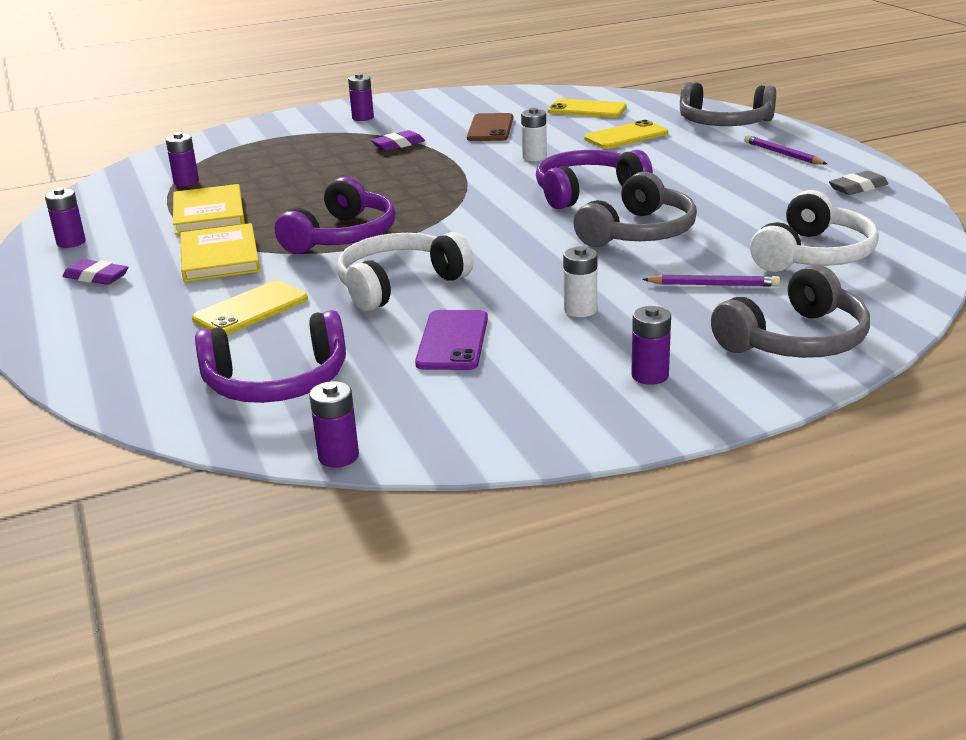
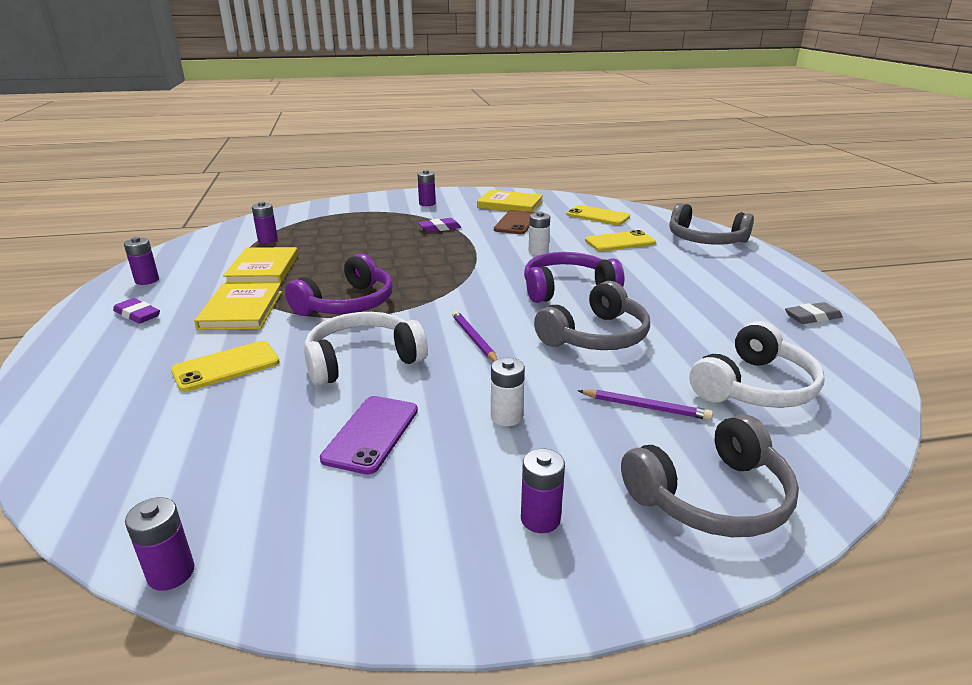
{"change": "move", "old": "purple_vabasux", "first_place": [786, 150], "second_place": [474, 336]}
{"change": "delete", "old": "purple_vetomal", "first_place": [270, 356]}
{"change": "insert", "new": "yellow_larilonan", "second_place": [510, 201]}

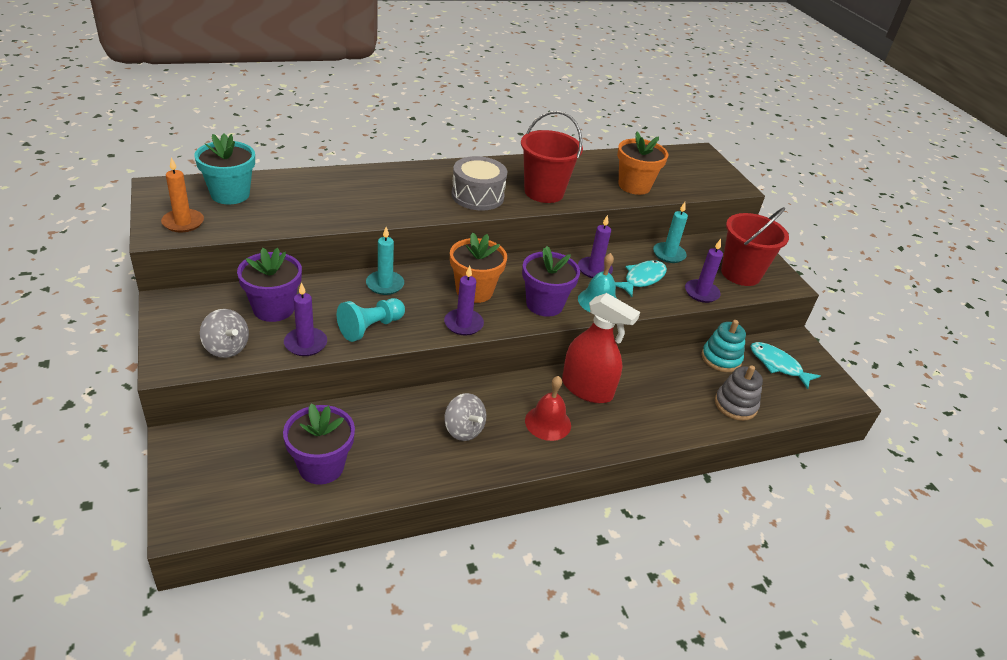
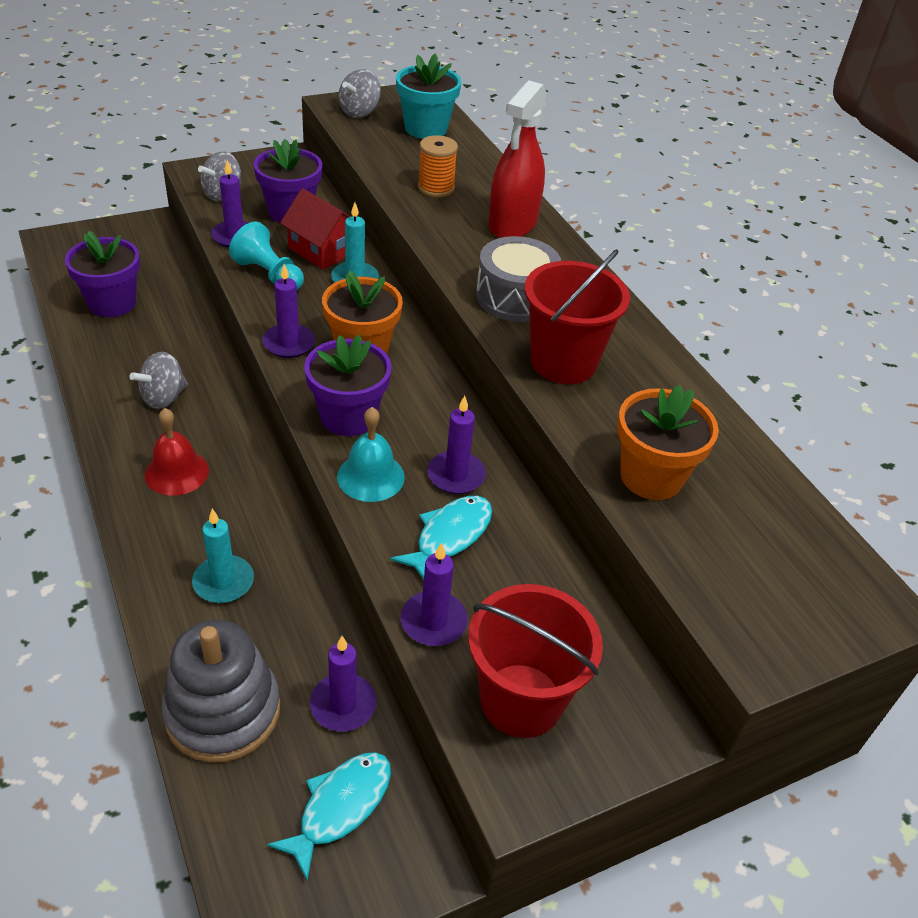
{"change": "replace", "old": "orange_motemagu", "new": "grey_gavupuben", "first_place": [182, 194], "second_place": [360, 93]}
{"change": "move", "old": "turquoise_motemagu", "first_place": [670, 232], "second_place": [223, 556]}
{"change": "rotate", "old": "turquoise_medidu", "first_place": [641, 278], "second_place": [441, 538], "degrees": -90}
{"change": "move", "old": "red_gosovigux", "first_place": [601, 348], "second_place": [517, 159]}
{"change": "replace", "old": "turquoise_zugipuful", "new": "purple_motemagu", "first_place": [723, 346], "second_place": [343, 684]}
{"change": "resize", "old": "grey_zugipuful", "first_place": [739, 393], "second_place": [221, 691], "factor": 1.51}
{"change": "insert", "new": "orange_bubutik", "second_place": [438, 166]}
{"change": "insert", "new": "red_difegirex", "second_place": [315, 228]}

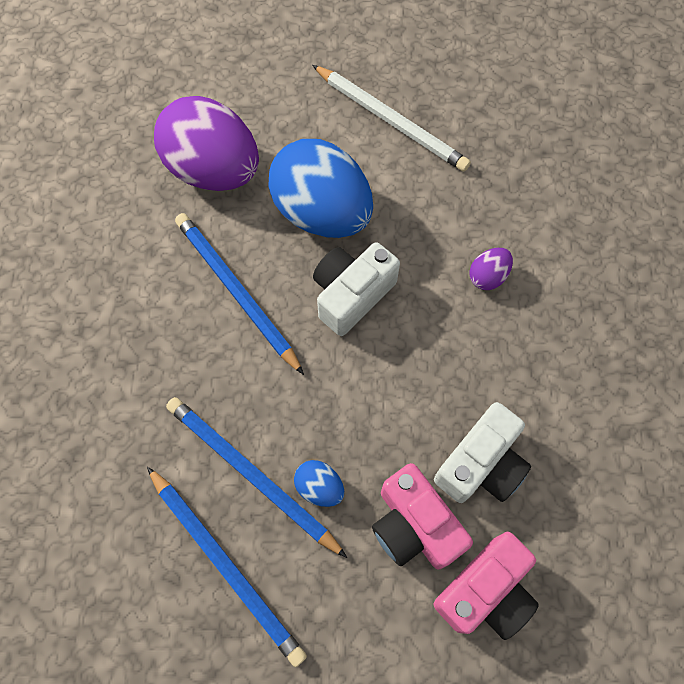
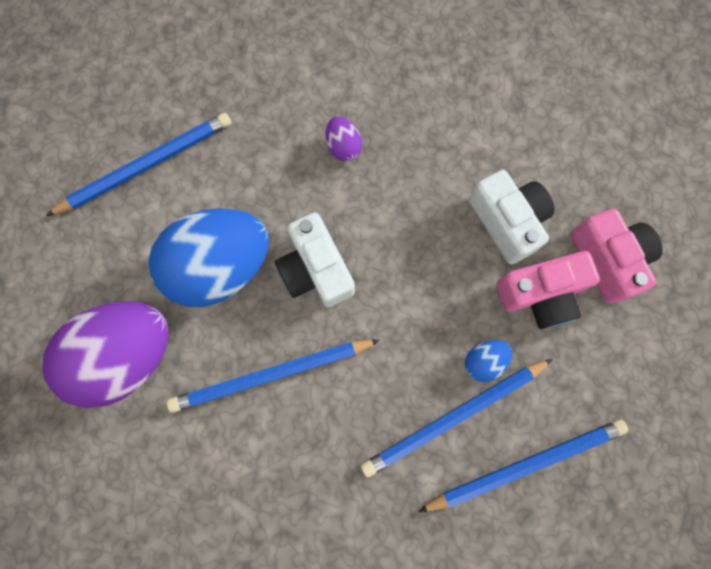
{"change": "recolor", "old": "white_vabasux", "new": "blue_vabasux", "first_place": [391, 118], "second_place": [138, 164]}

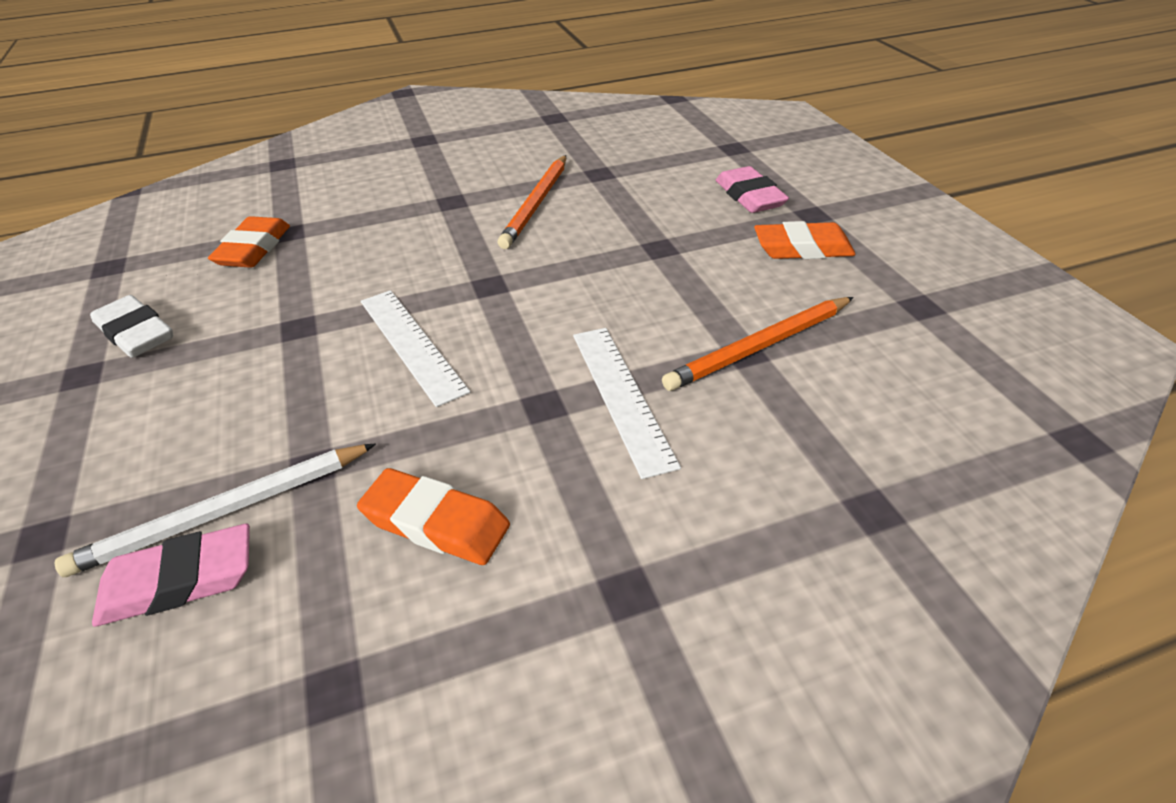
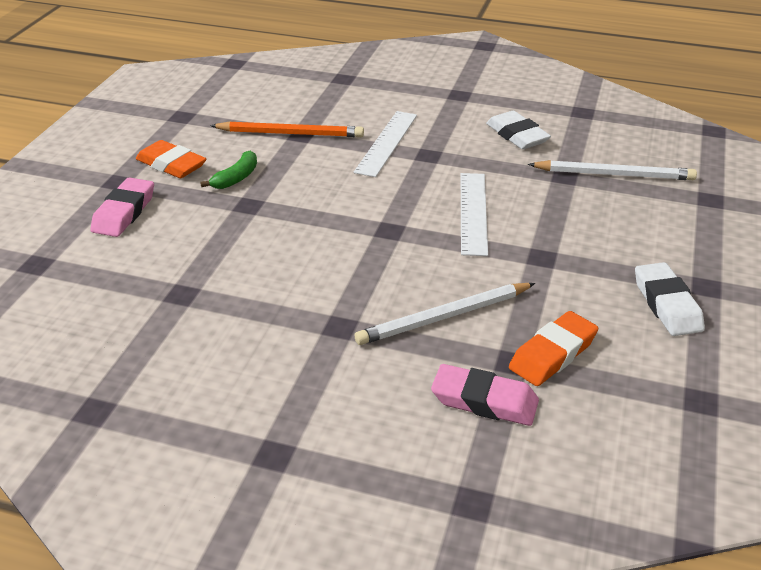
{"change": "delete", "old": "orange_vabasux", "first_place": [532, 202]}
{"change": "recolor", "old": "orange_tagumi", "new": "white_tagumi", "first_place": [433, 516], "second_place": [518, 130]}
{"change": "move", "old": "pink_tagumi", "first_place": [171, 575], "second_place": [485, 395]}
{"change": "insert", "new": "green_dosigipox", "second_place": [228, 170]}
{"change": "insert", "new": "white_vabasux", "second_place": [445, 314]}

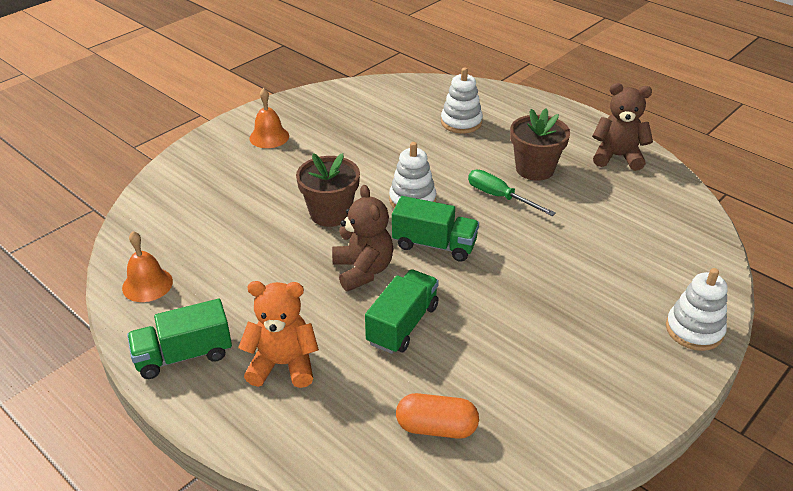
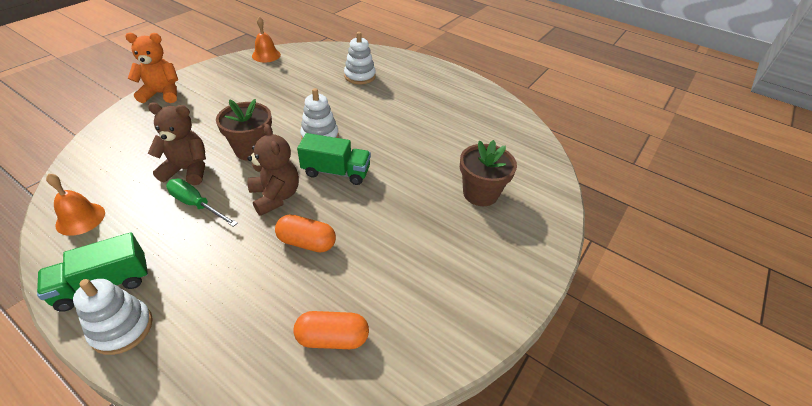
{"change": "move", "old": "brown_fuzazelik", "first_place": [622, 127], "second_place": [177, 144]}
{"change": "move", "old": "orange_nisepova", "first_place": [269, 118], "second_place": [266, 39]}
{"change": "move", "old": "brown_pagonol", "first_place": [540, 144], "second_place": [488, 173]}
{"change": "move", "old": "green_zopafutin", "first_place": [512, 193], "second_place": [202, 203]}
{"change": "move", "old": "white_zugipuful", "first_place": [697, 309], "second_place": [113, 317]}
{"change": "replace", "old": "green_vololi", "new": "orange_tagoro", "first_place": [402, 311], "second_place": [305, 233]}
{"change": "move", "old": "orange_fuzazelik", "first_place": [278, 334], "second_place": [151, 67]}

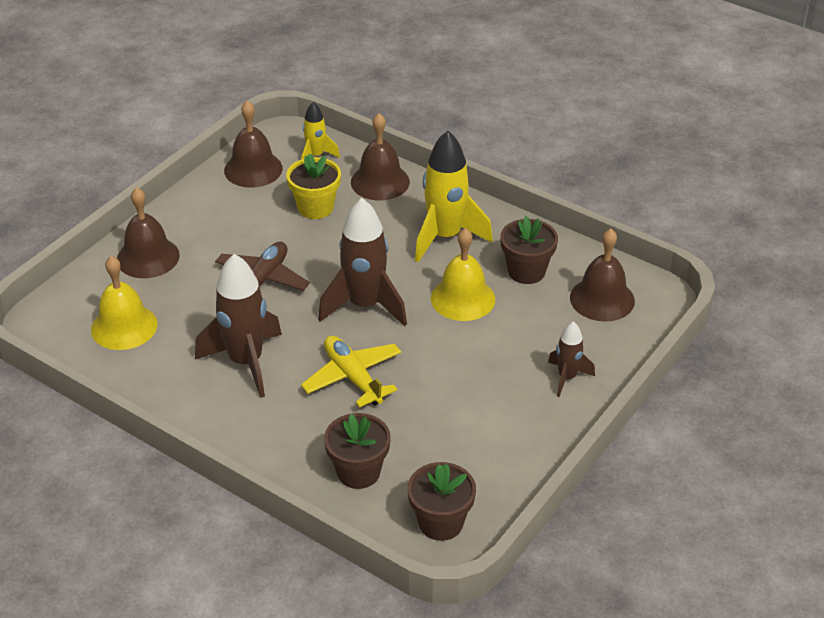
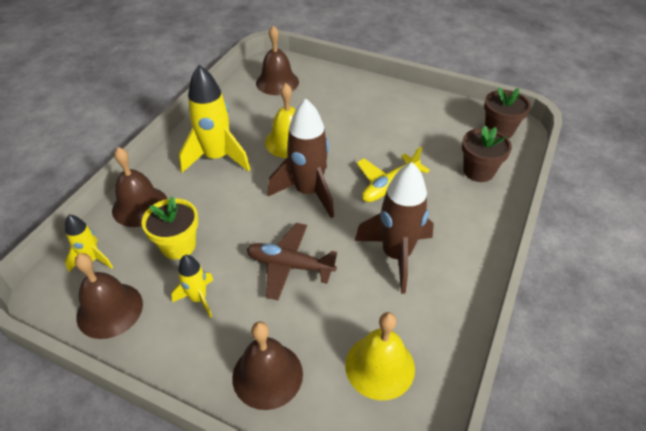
{"change": "delete", "old": "brown_pagonol", "first_place": [529, 250]}
{"change": "delete", "old": "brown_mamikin", "first_place": [571, 359]}
{"change": "insert", "new": "yellow_mamikin", "second_place": [192, 286]}

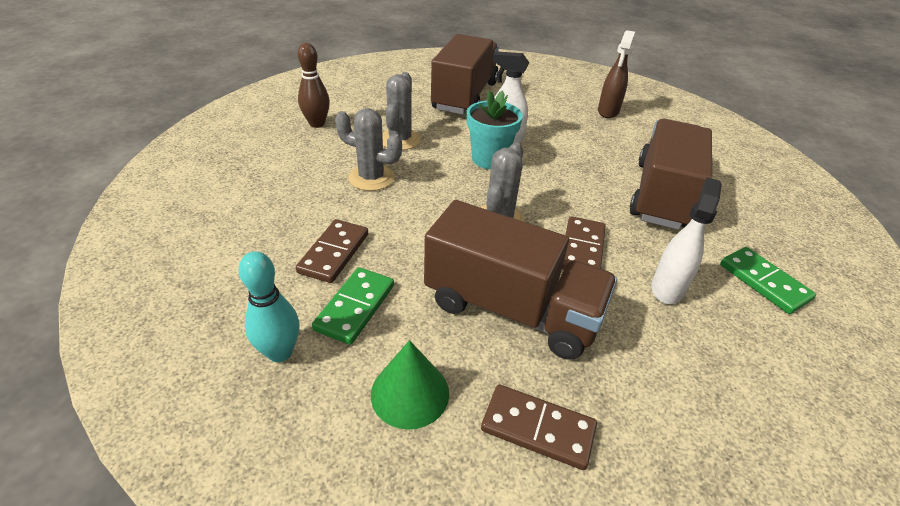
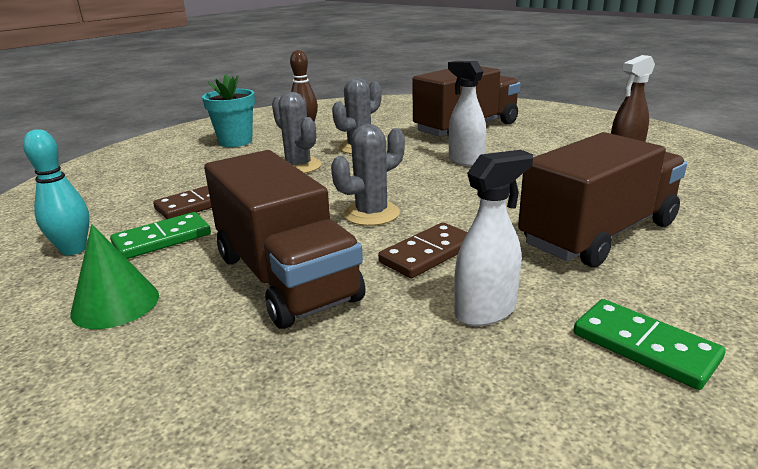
{"change": "move", "old": "turquoise_pagonol", "first_place": [495, 129], "second_place": [228, 110]}
{"change": "rotate", "old": "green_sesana", "first_place": [768, 280], "second_place": [649, 344], "degrees": -45}
{"change": "delete", "old": "brown_sesana", "first_place": [539, 427]}

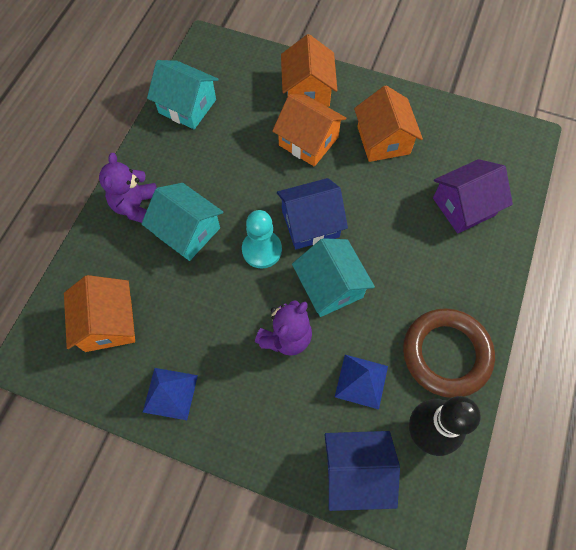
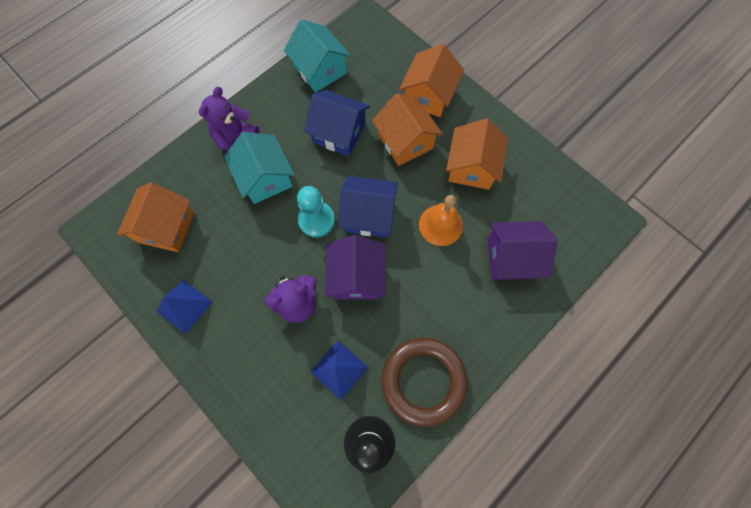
{"change": "recolor", "old": "turquoise_difegirex", "new": "purple_difegirex", "first_place": [333, 277], "second_place": [355, 267]}
{"change": "move", "old": "blue_difegirex", "first_place": [362, 471], "second_place": [337, 123]}
{"change": "insert", "new": "orange_nisepova", "second_place": [441, 220]}

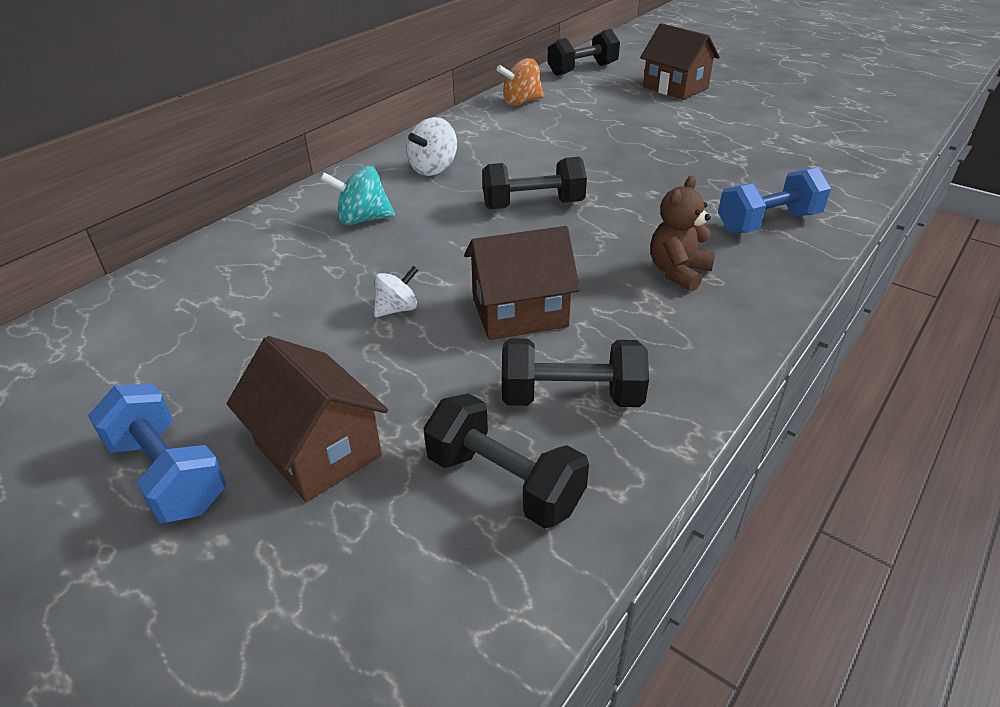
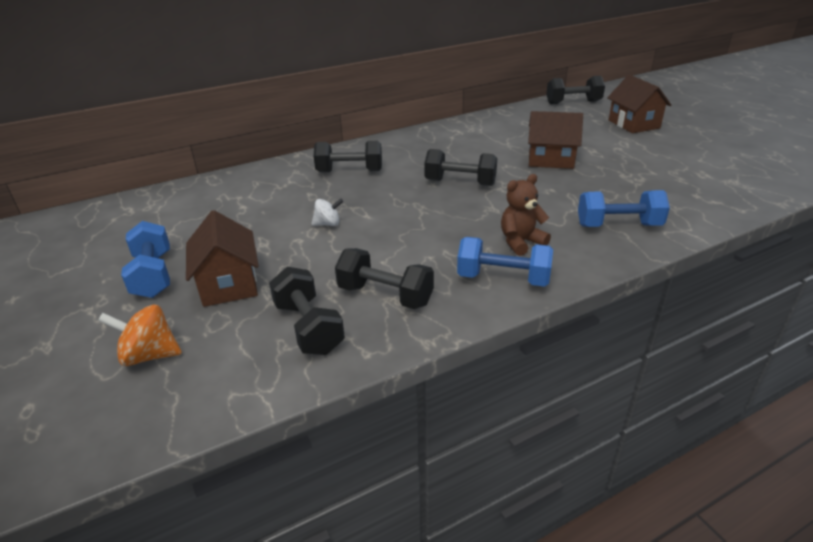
{"change": "move", "old": "orange_gavupuben", "first_place": [520, 82], "second_place": [140, 335]}
{"change": "delete", "old": "white_gavupuben", "first_place": [432, 146]}
{"change": "replace", "old": "turquoise_gavupuben", "new": "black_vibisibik", "first_place": [357, 195], "second_place": [348, 156]}
{"change": "move", "old": "brown_difegirex", "first_place": [522, 283], "second_place": [555, 140]}
{"change": "insert", "new": "blue_vibisibik", "second_place": [505, 262]}

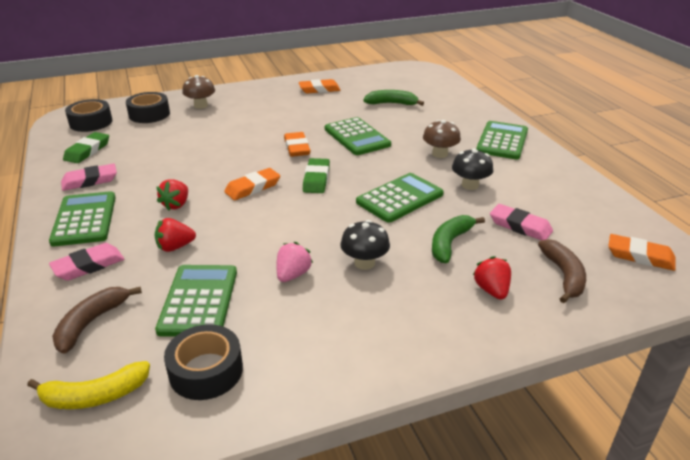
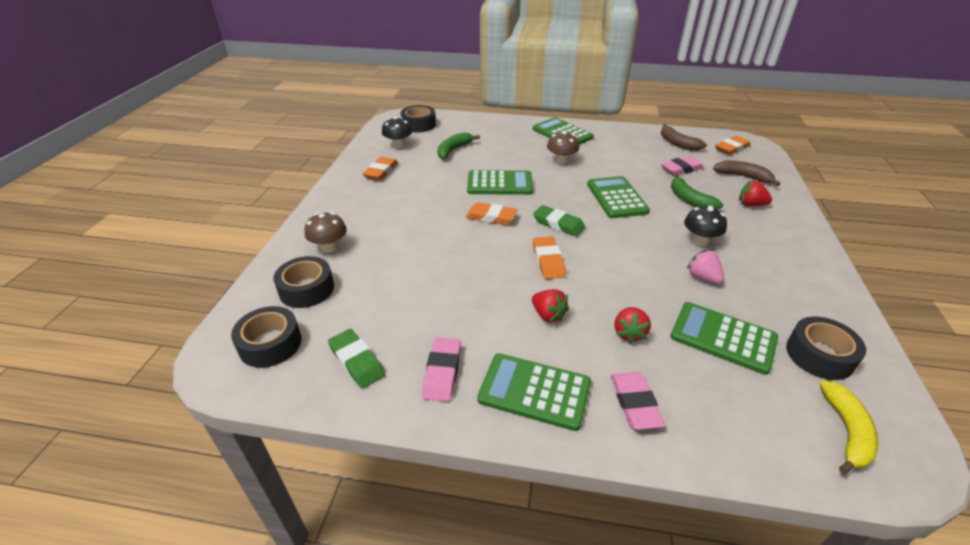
{"change": "move", "old": "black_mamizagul", "first_place": [472, 169], "second_place": [397, 132]}
{"change": "move", "old": "brown_dosigipox", "first_place": [97, 320], "second_place": [684, 137]}
{"change": "insert", "new": "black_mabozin", "second_place": [418, 119]}

